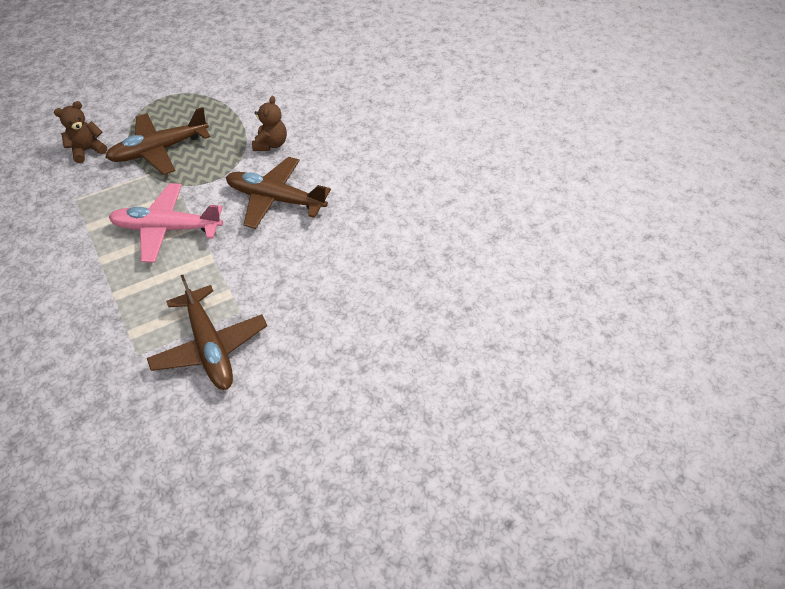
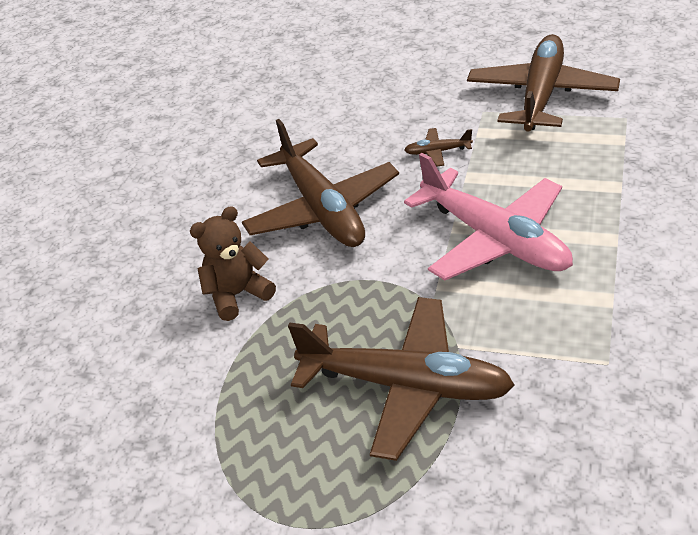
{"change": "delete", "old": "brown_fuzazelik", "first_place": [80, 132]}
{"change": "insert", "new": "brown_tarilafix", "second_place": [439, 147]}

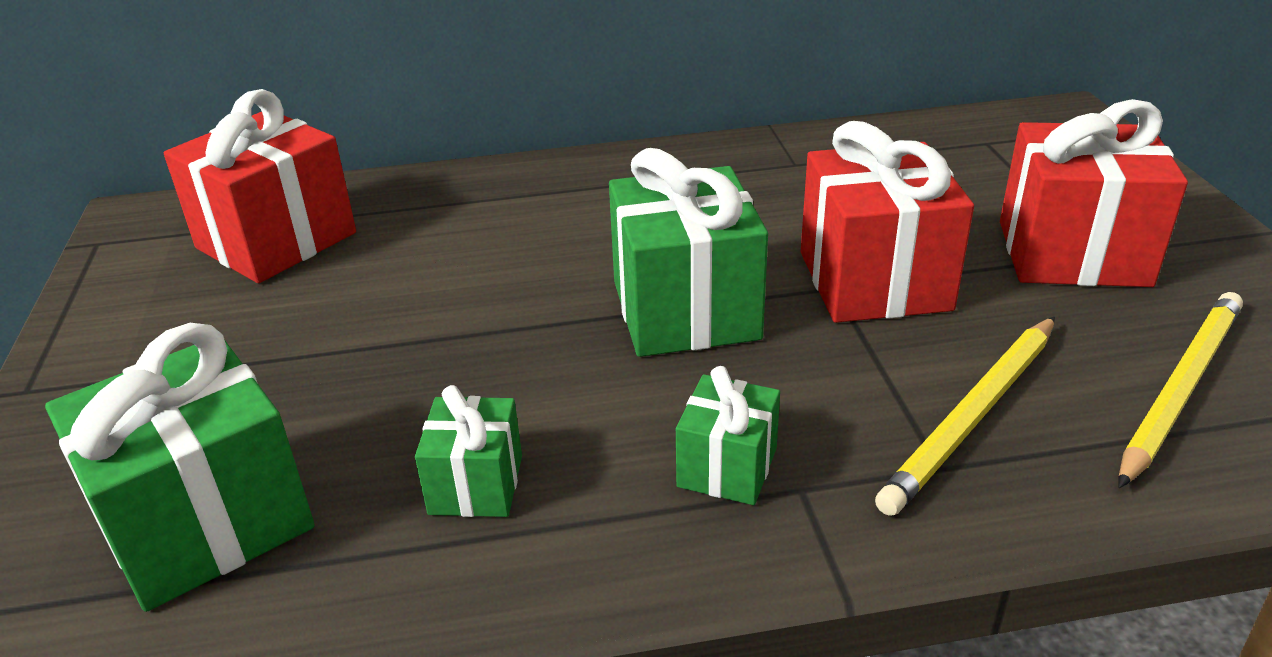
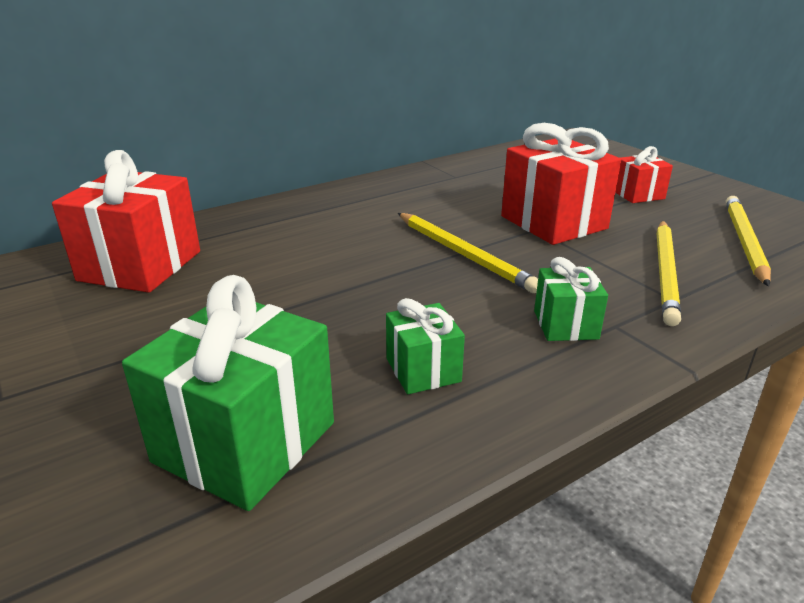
{"change": "resize", "old": "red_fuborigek", "first_place": [1094, 193], "second_place": [644, 174], "factor": 0.53}
{"change": "replace", "old": "green_fuborigek", "new": "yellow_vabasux", "first_place": [688, 252], "second_place": [468, 253]}

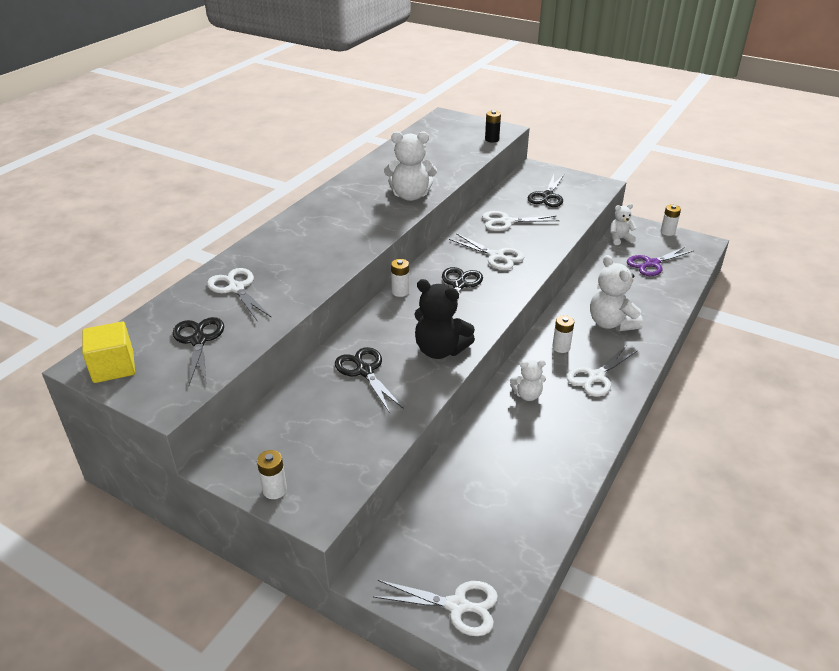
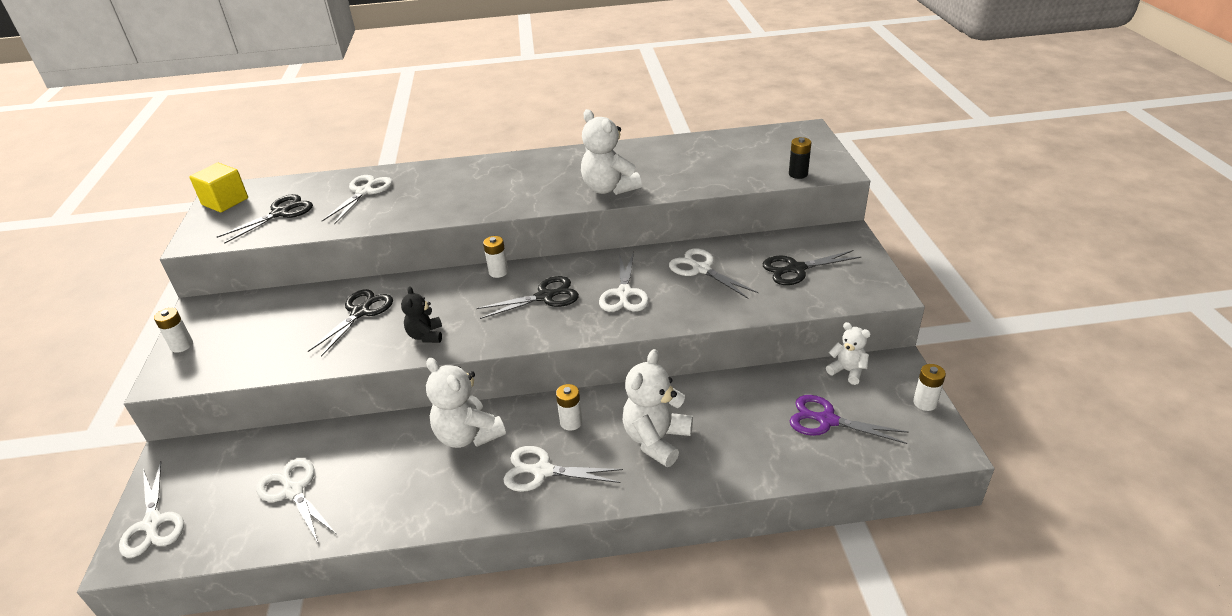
{"change": "resize", "old": "black_fuzazelik", "first_place": [444, 319], "second_place": [421, 315], "factor": 0.59}
{"change": "resize", "old": "white_fuzazelik", "first_place": [528, 380], "second_place": [466, 403], "factor": 1.71}
{"change": "insert", "new": "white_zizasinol", "second_place": [296, 500]}

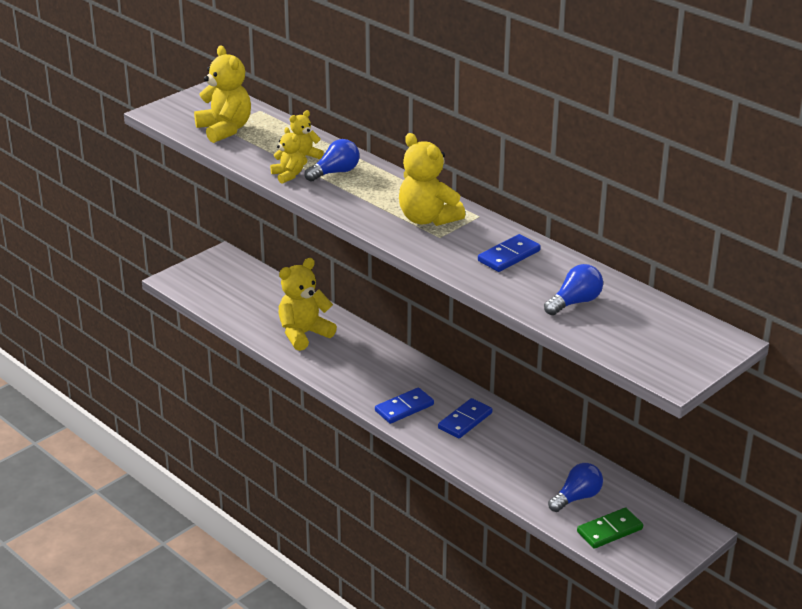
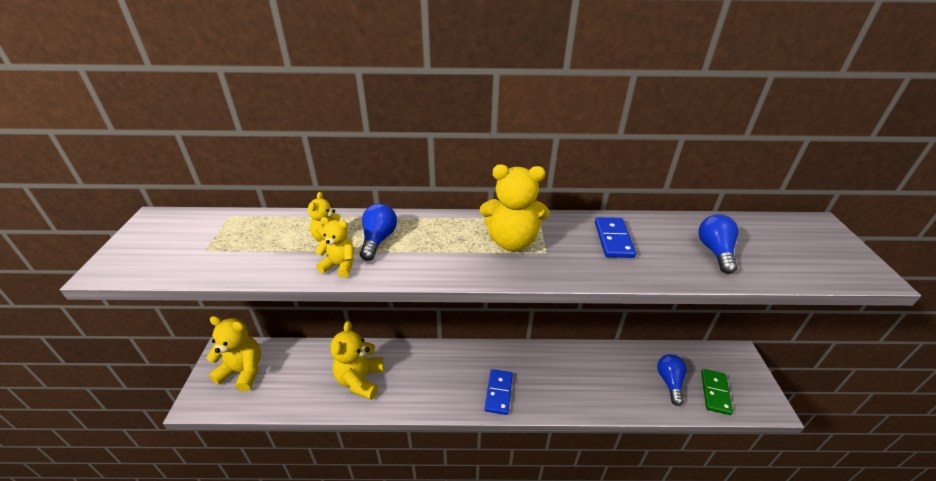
{"change": "move", "old": "yellow_fuzazelik", "first_place": [222, 94], "second_place": [233, 353]}
{"change": "delete", "old": "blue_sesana", "first_place": [465, 418]}

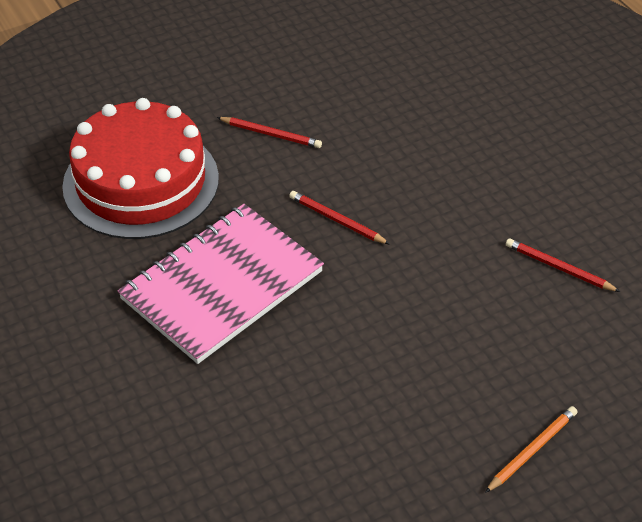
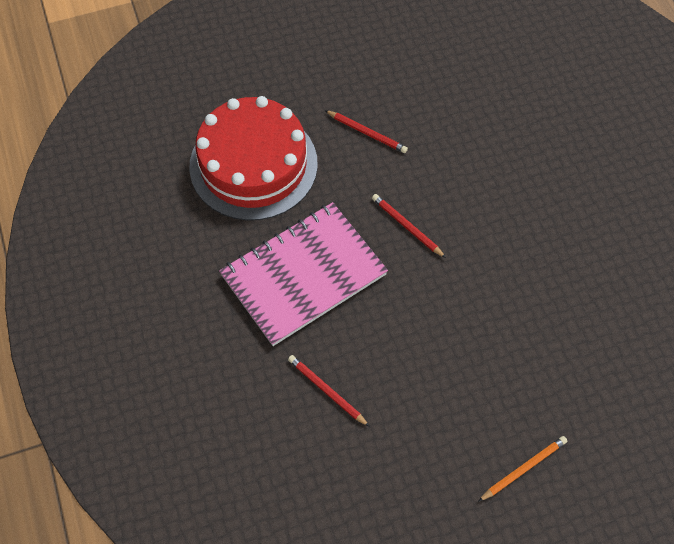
{"change": "move", "old": "red_vabasux", "first_place": [563, 265], "second_place": [329, 391]}

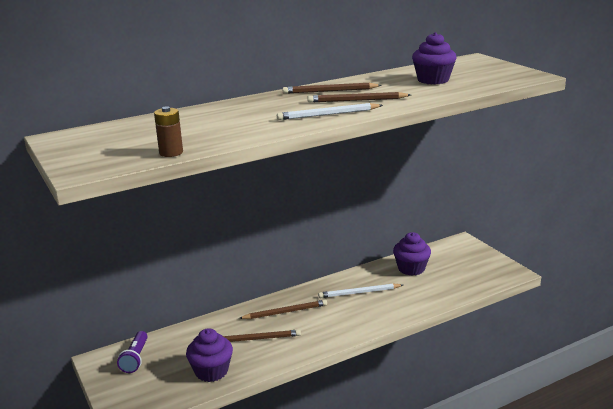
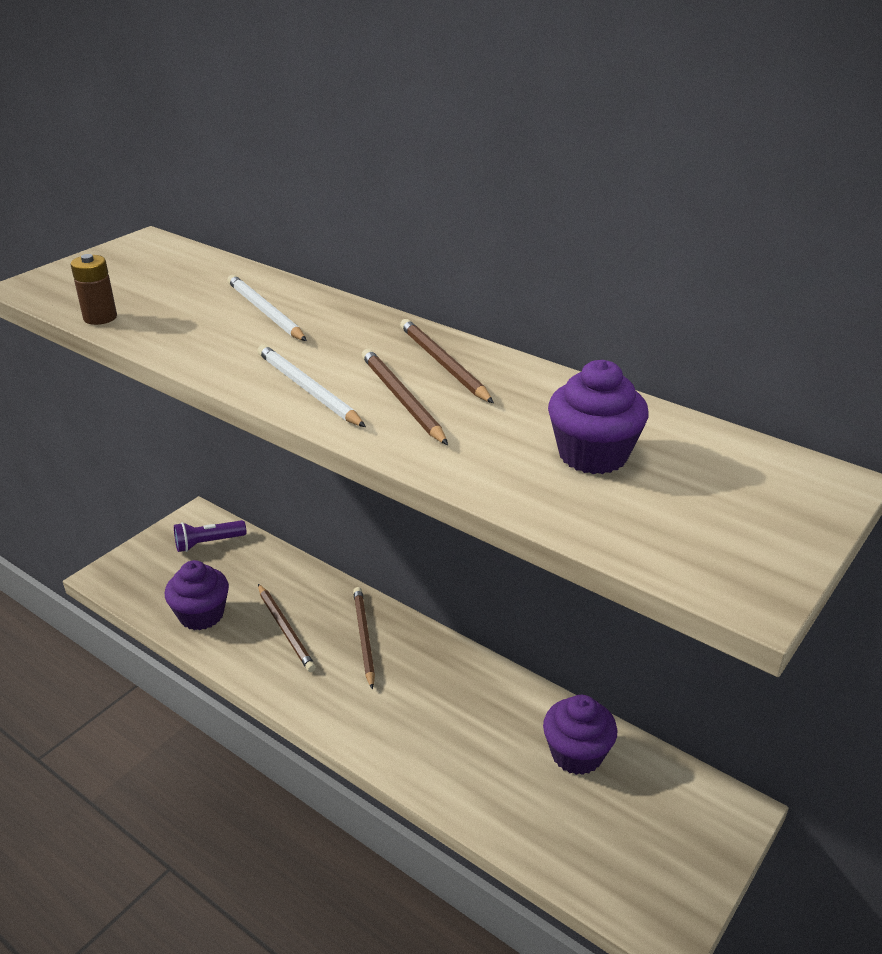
{"change": "move", "old": "white_vabasux", "first_place": [360, 291], "second_place": [267, 308]}
{"change": "rotate", "old": "brown_vabasux", "first_place": [283, 309], "second_place": [364, 638], "degrees": -150}

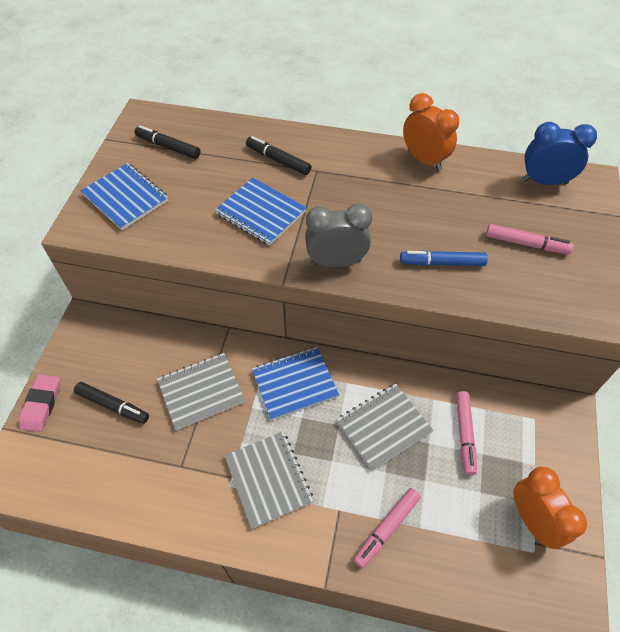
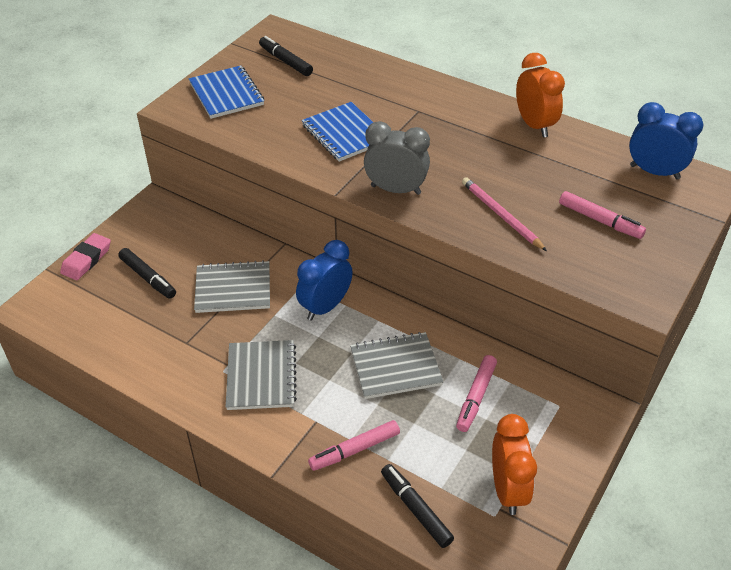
{"change": "move", "old": "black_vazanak", "first_place": [278, 155], "second_place": [417, 506]}
{"change": "replace", "old": "blue_vazanak", "new": "pink_vabasux", "first_place": [444, 258], "second_place": [504, 214]}
{"change": "replace", "old": "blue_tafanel", "new": "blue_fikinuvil", "first_place": [295, 383], "second_place": [324, 280]}

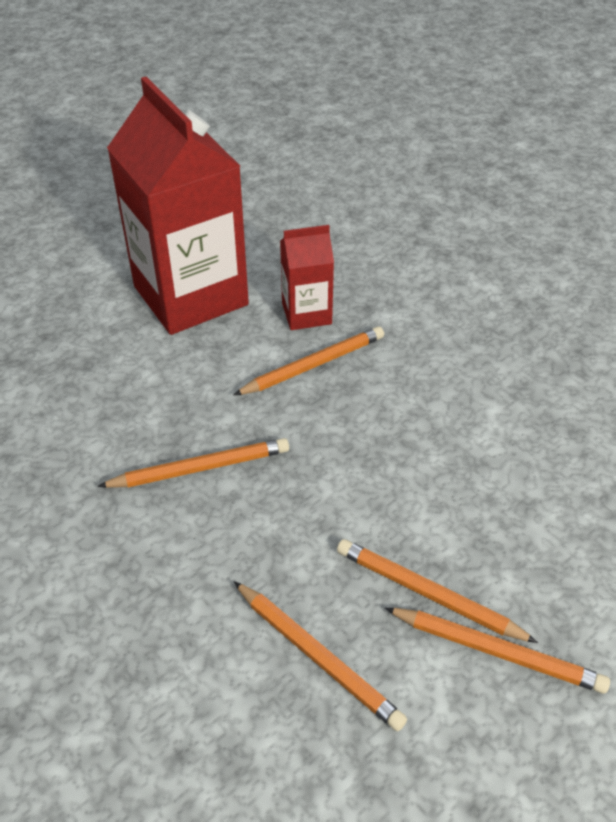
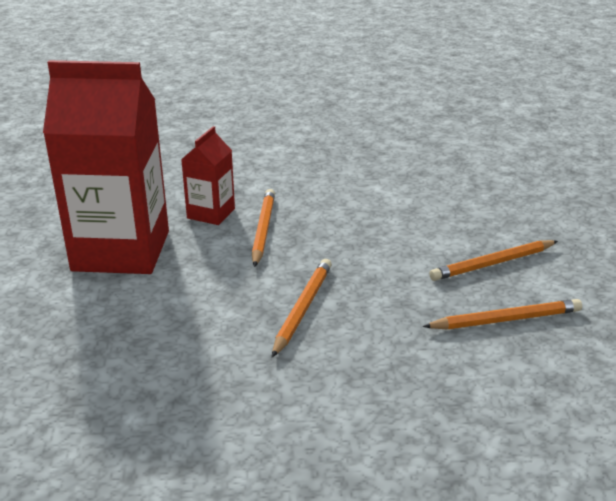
{"change": "delete", "old": "orange_vabasux", "first_place": [497, 651]}

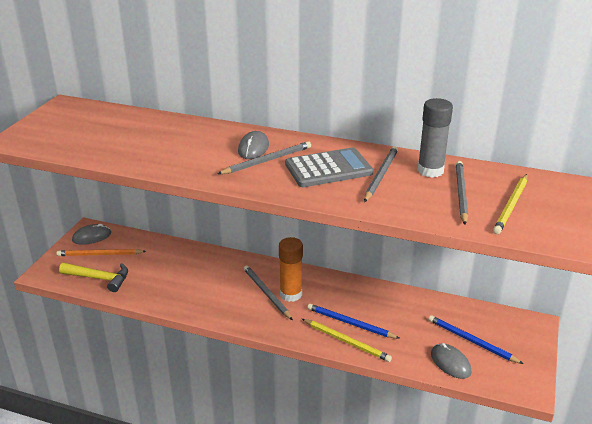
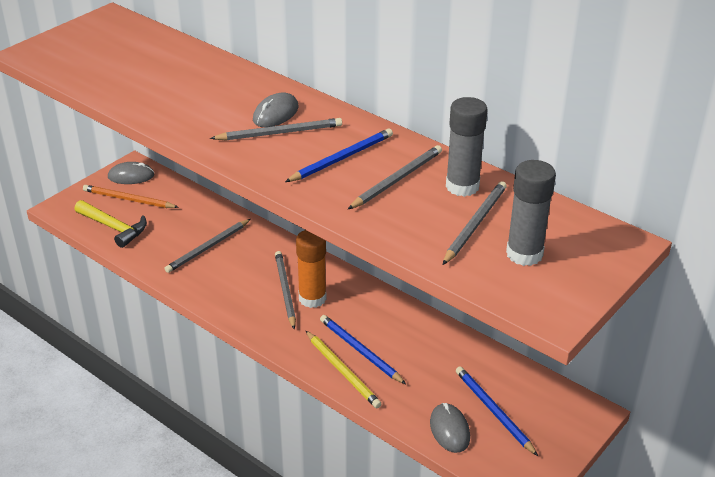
{"change": "replace", "old": "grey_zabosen", "new": "blue_vabasux", "first_place": [329, 167], "second_place": [339, 155]}
{"change": "replace", "old": "yellow_vabasux", "new": "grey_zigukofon", "first_place": [510, 204], "second_place": [531, 213]}
{"change": "insert", "new": "grey_vabasux", "second_place": [208, 246]}

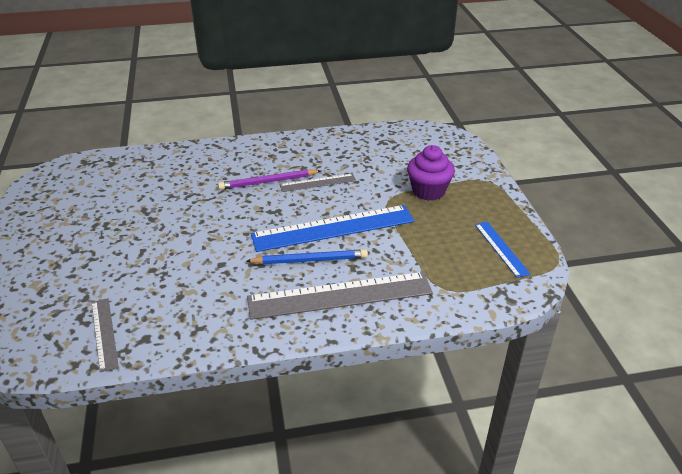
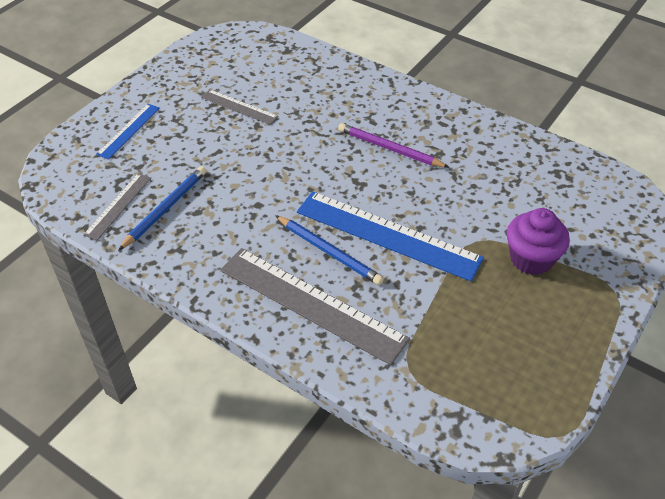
{"change": "move", "old": "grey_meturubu", "first_place": [317, 182], "second_place": [240, 107]}
{"change": "move", "old": "blue_meturubu", "first_place": [503, 250], "second_place": [128, 132]}
{"change": "insert", "new": "blue_vabasux", "second_place": [162, 208]}

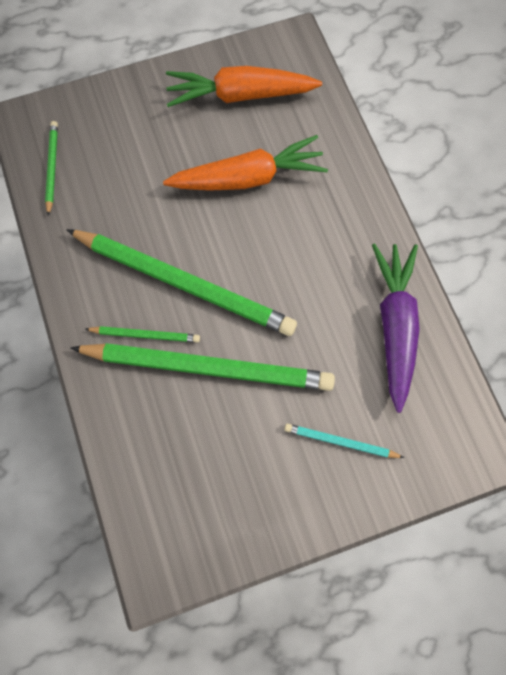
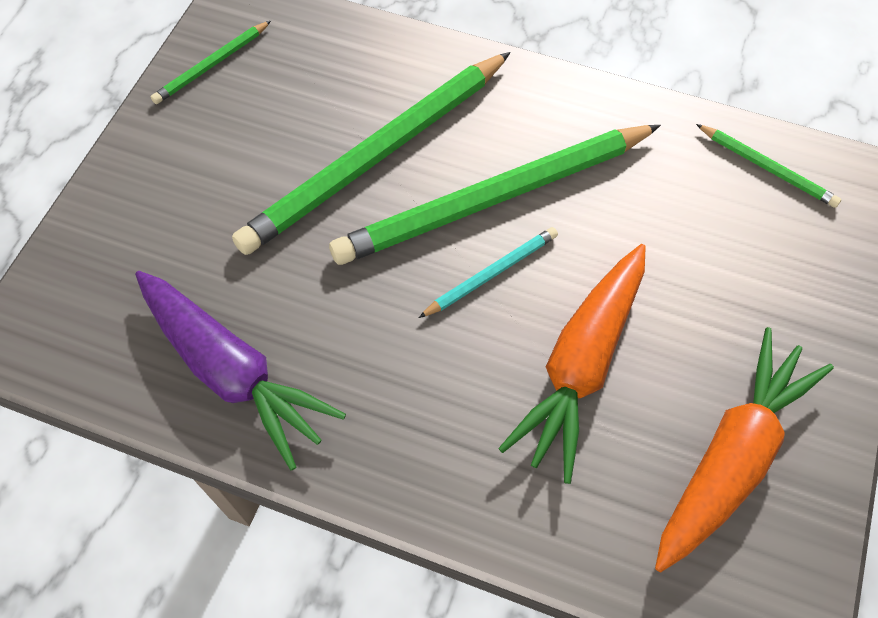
{"change": "move", "old": "green_vabasux", "first_place": [142, 334], "second_place": [211, 62]}
{"change": "move", "old": "turquoise_vabasux", "first_place": [344, 440], "second_place": [488, 272]}

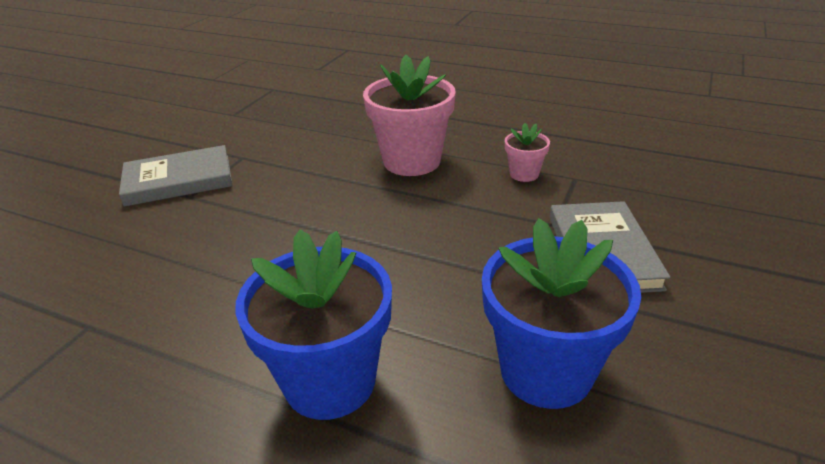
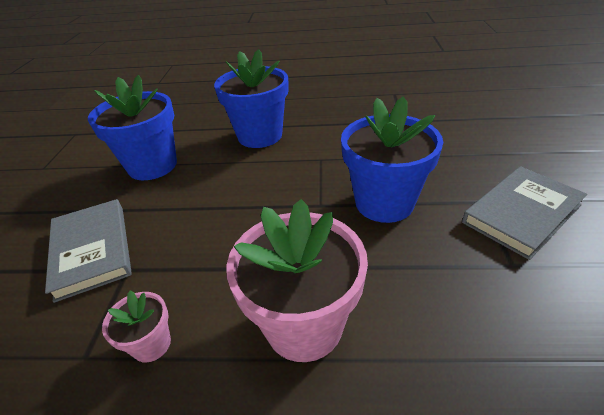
{"change": "insert", "new": "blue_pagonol", "second_place": [392, 159]}

